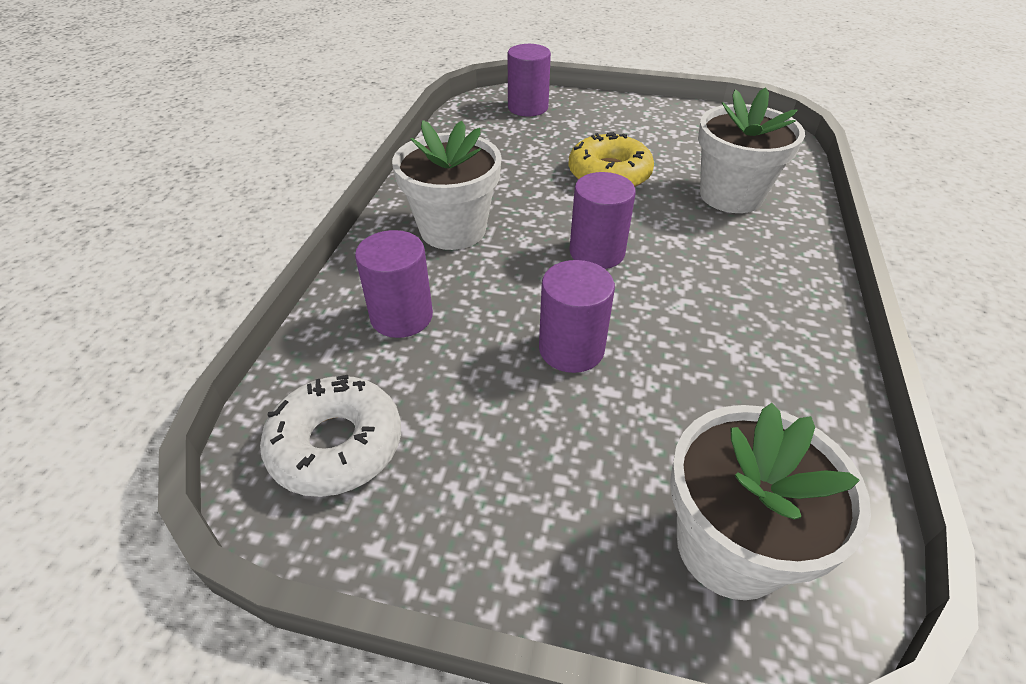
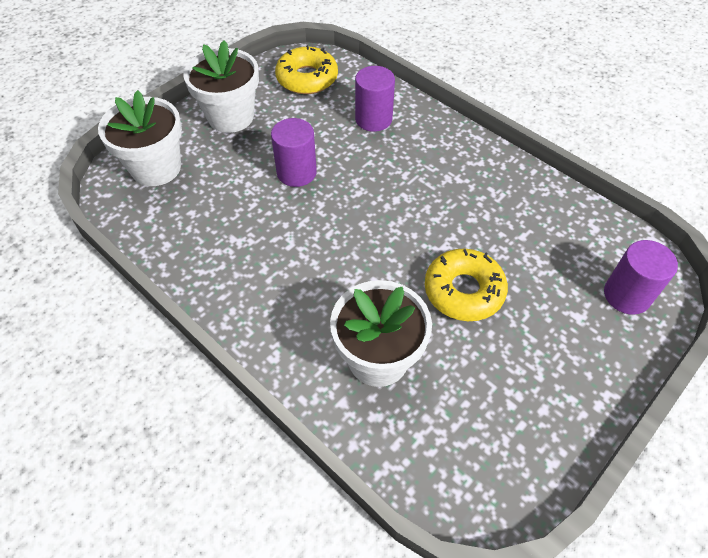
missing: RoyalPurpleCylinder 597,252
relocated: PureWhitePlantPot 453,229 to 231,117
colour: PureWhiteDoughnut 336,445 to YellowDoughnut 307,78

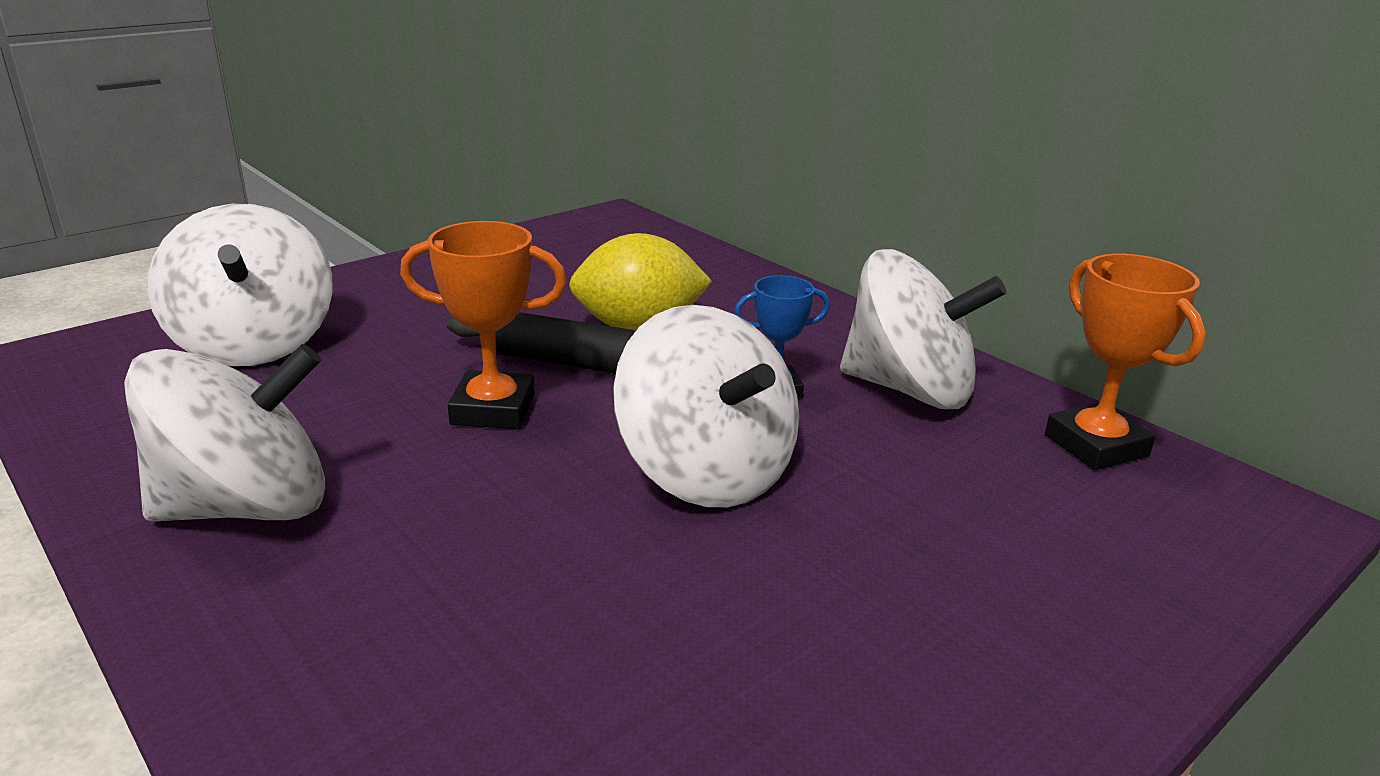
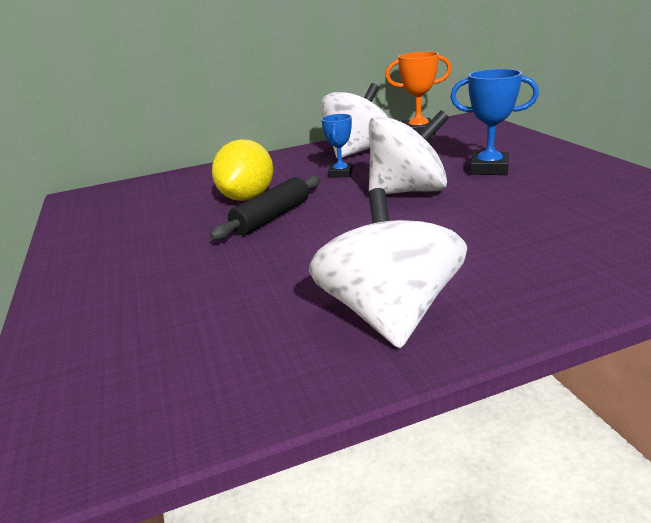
missing: PureWhiteToyTop 254,343; BrightOrangeAwardCup 493,409
appeared: CobaltAwardCup 489,169

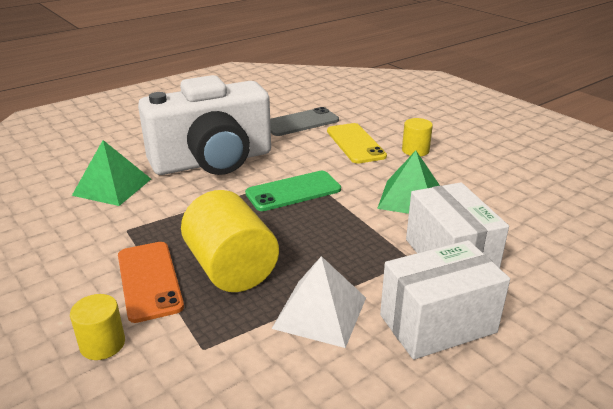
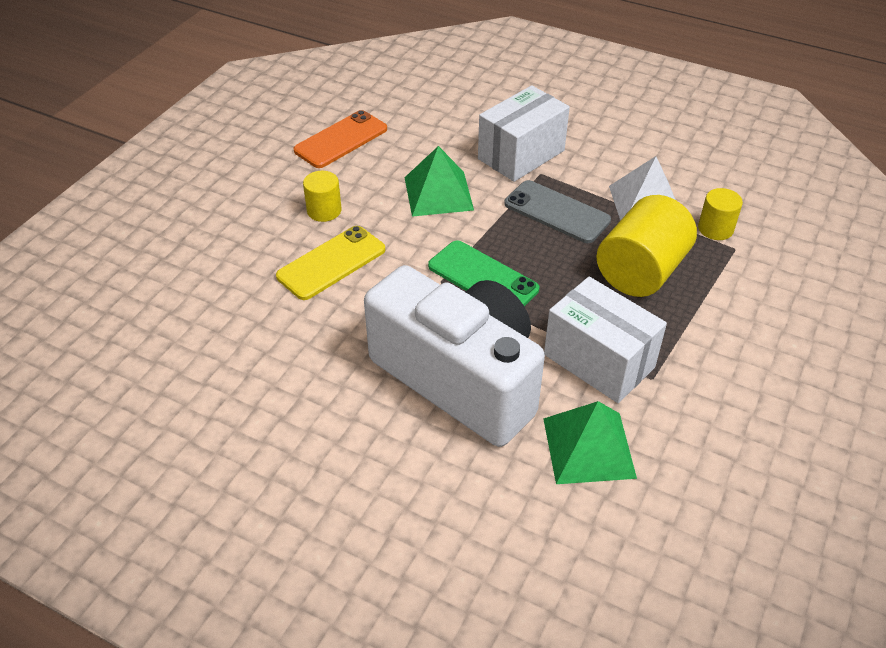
relocated: YellowCylinder 102,344 to 715,229; BrightOrangeSmartphone 149,280 to 341,140; GreySmartphone 301,122 to 556,212; PureWhiteParcel 437,323 to 599,361

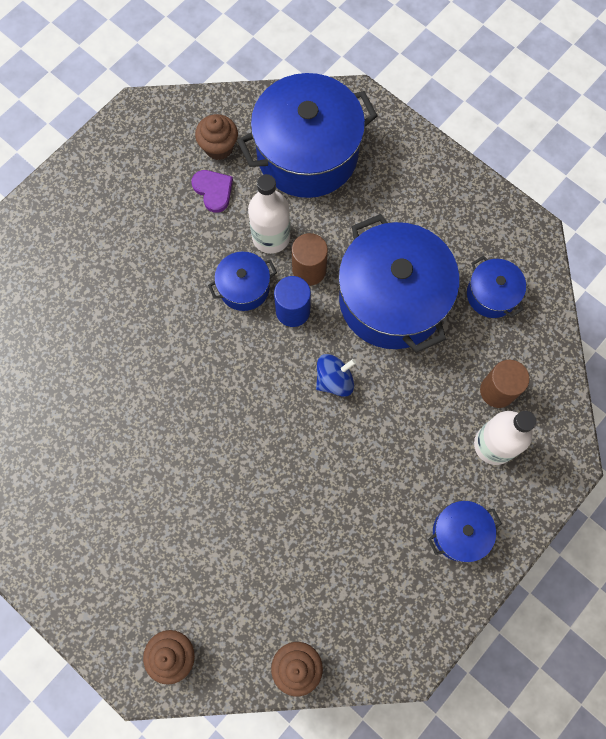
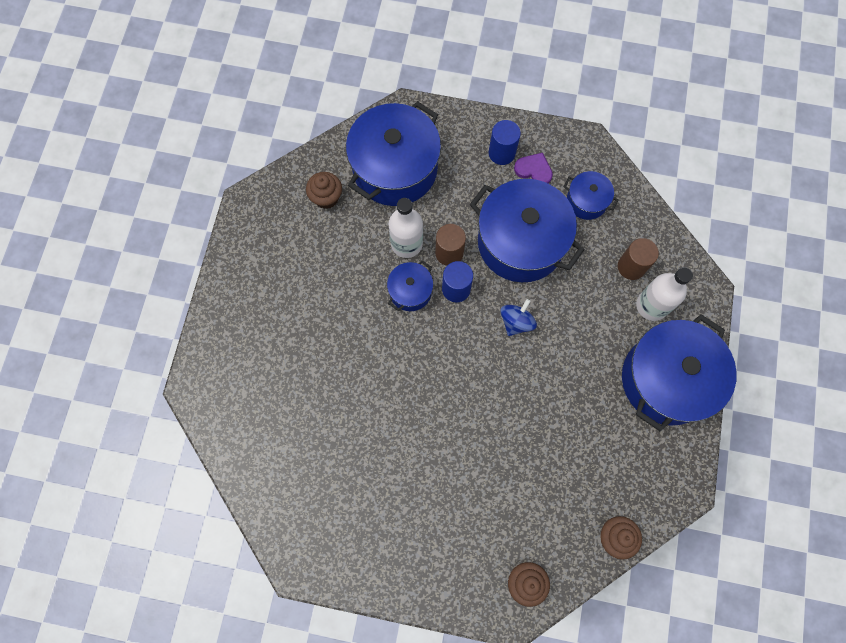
appeared: CobaltCylinder 501,153
relocated: RoyalPurpleHeart 213,190 to 534,170
size: CobaltPot 459,533 = 666,379 x2.08

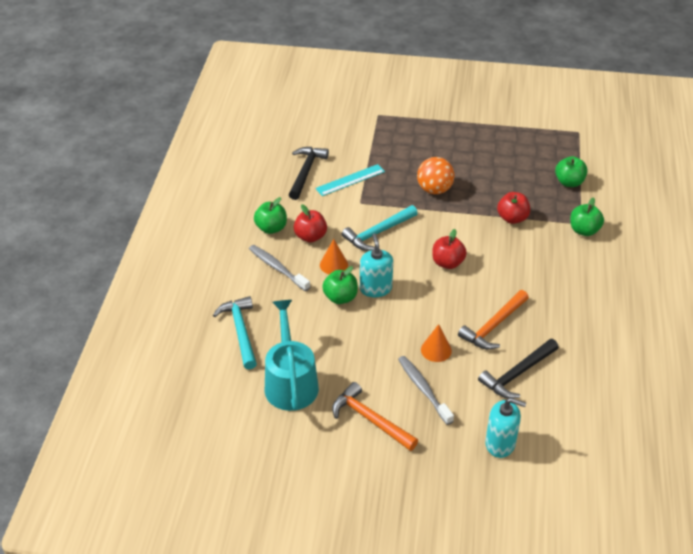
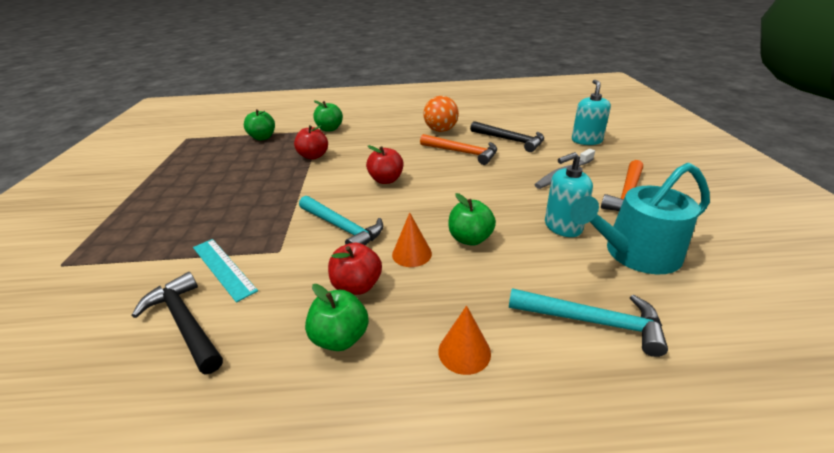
missing: GreyToothBrush 277,268
relocated: TealSoapDispenser 375,288 to 562,226; BrightOrangePlayBall 434,190 to 441,130; BrightOrangeCone 436,350 to 464,352
spun: TealCarpenter'sHammer 240,331 = 592,321 135 degrees counterclockwise; EbonyCarpenter'sHammer 306,172 = 185,323 45 degrees clockwise

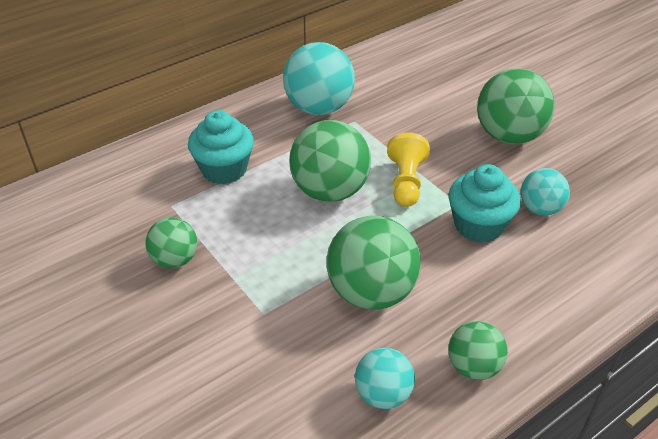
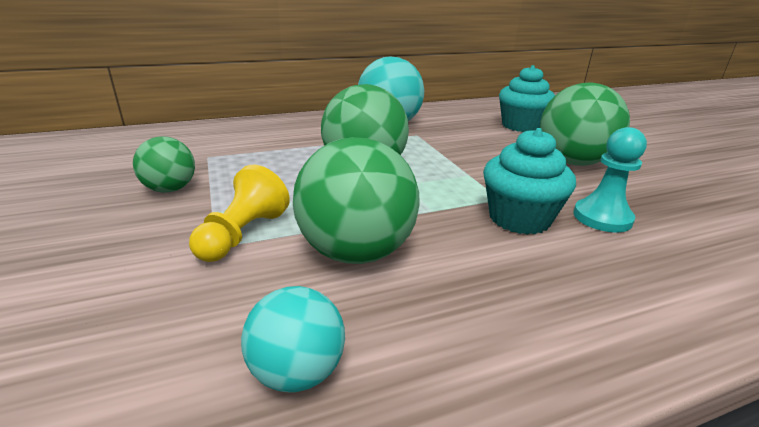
missing: EmeraldPlayBall 473,367
relocated: TealMuffin 224,169 to 521,126; YellowChessPawn 406,182 to 242,235
exchanged: TealPlayBall 540,209 to TealChessPawn 602,217

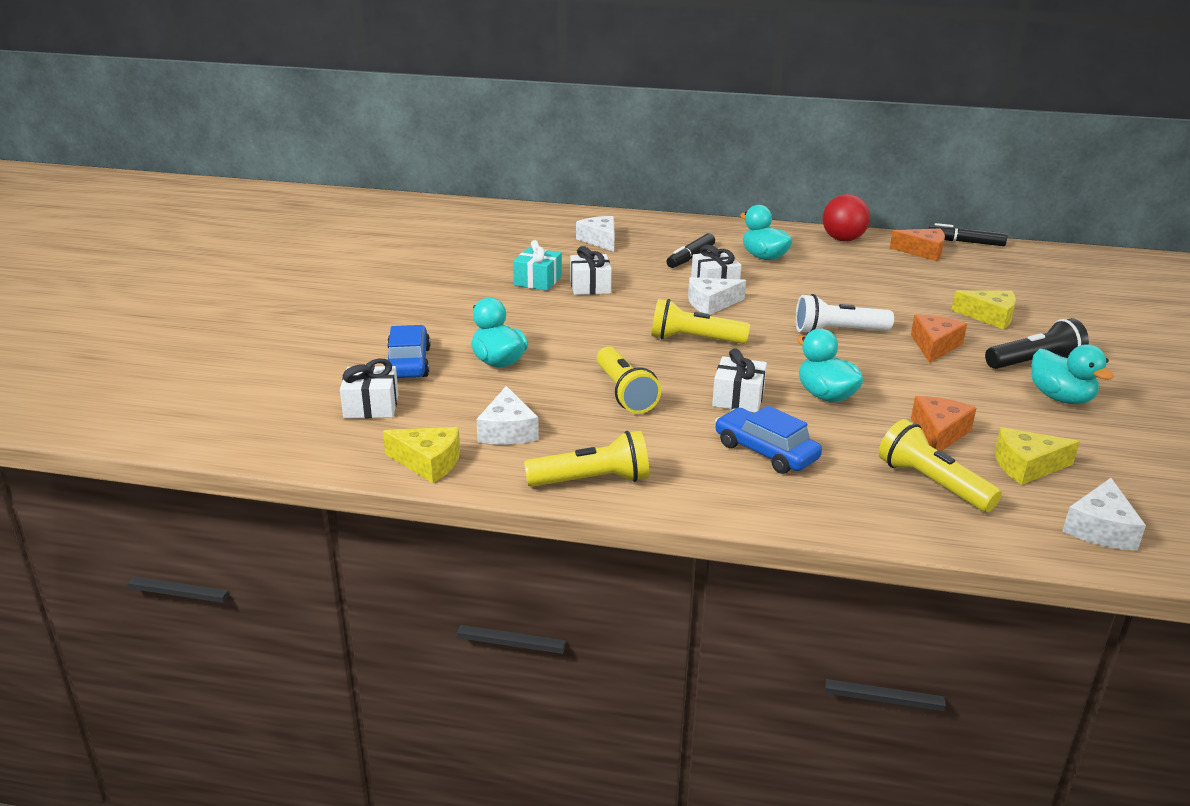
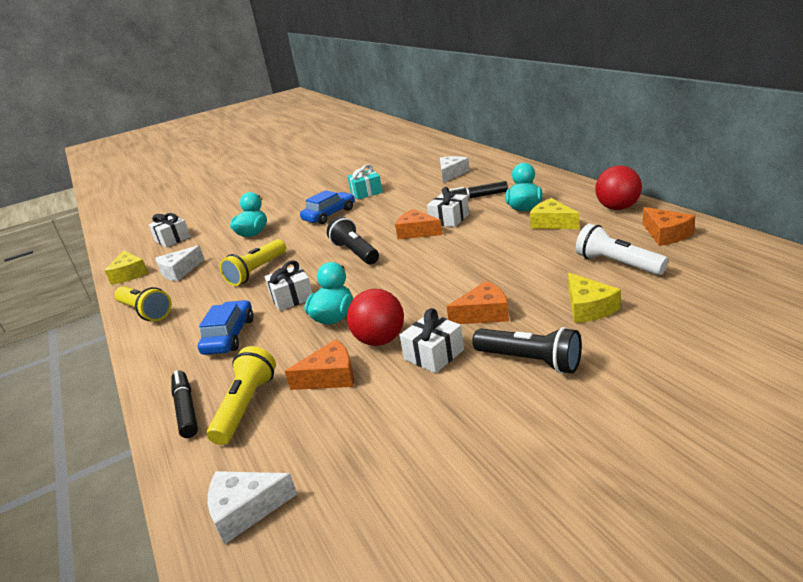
missing: TealDuck 1060,398
appeared: RedPlayBall 380,340
relocated: CobaltToyCar 408,363 to 329,215; PureWhitePresent 590,286 to 434,354; PureWhiteTorch 838,332 to 617,264; EbonyMarker 965,242 to 186,409; YellowCheeseWedge 1026,466 to 552,223
colour: YellowTorch 694,340 to EbonyTorch 355,252; PureWhiteCheeseWedge 711,304 to BrightOrangeCheeseWedge 416,232

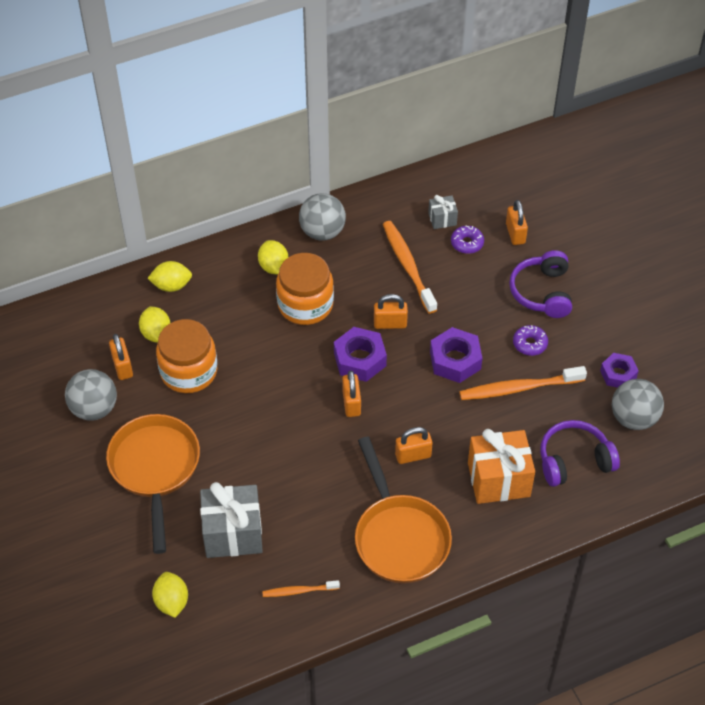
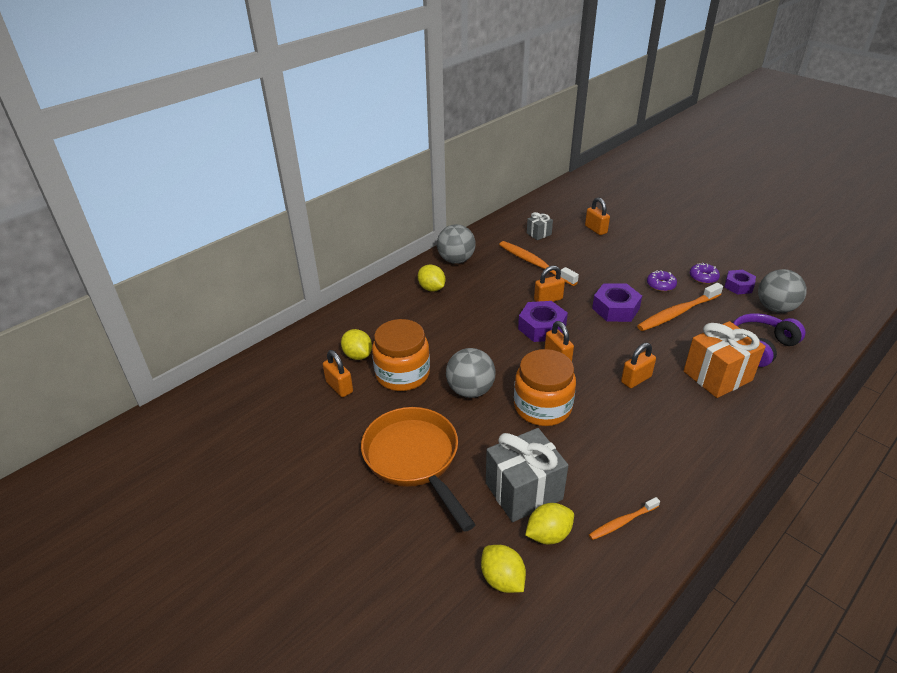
missing: BrightOrangeSkillet 399,537; RoyalPurpleOverEarHeadphones 542,292
relocated: GreyPlayBall 94,408 to 470,390; YellowToyLemon 171,285 to 548,534; BrightOrangeJamJar 305,304 to 542,407; RoyalPurpleDoughnut 467,243 to 703,277

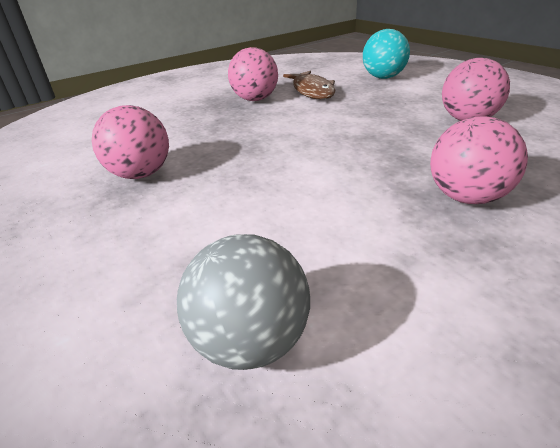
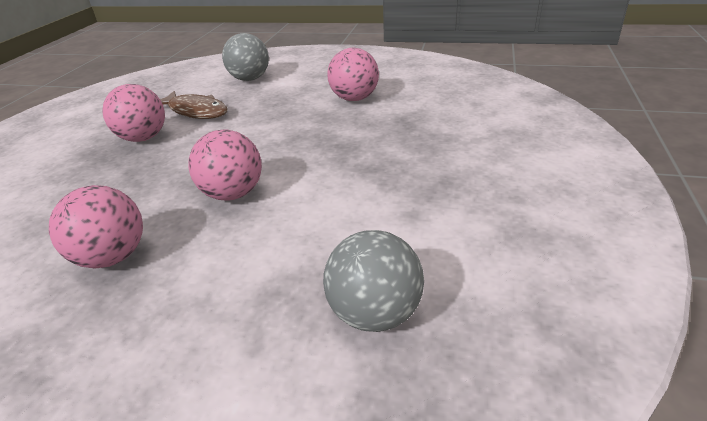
relocated: RosePinkPlayBall 466,197 to 233,194
colour: TealPlayBall 383,77 to GreyPlayBall 250,79

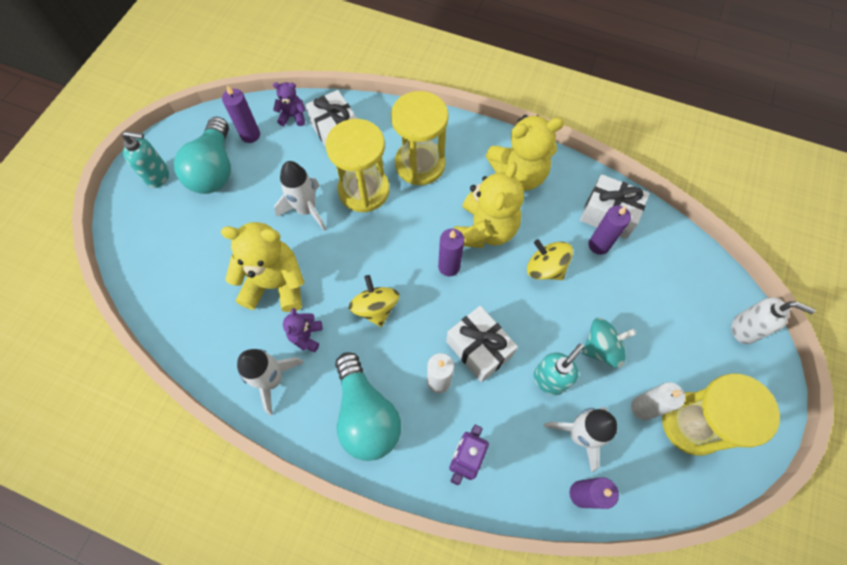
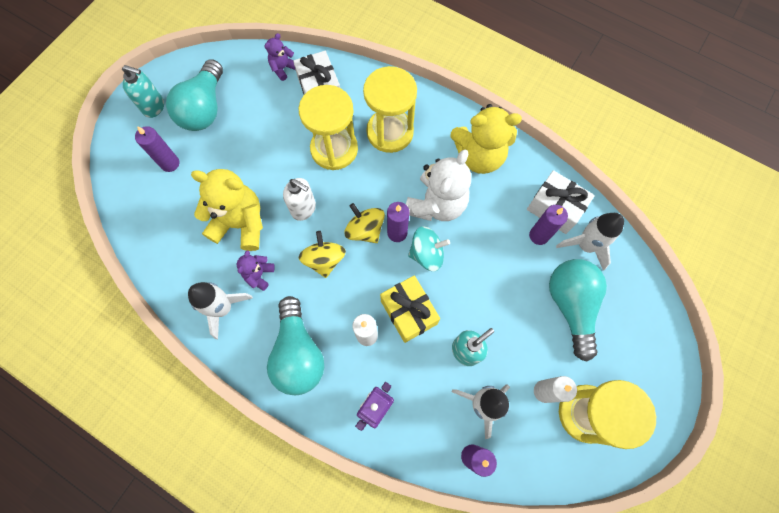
appeared: TealLightBulb 571,305
relocated: RoyalPurpleCandle 250,135 to 170,163; PureWhiteSpaceship 306,210 to 585,246; YellowToyTop 545,268 to 365,230; TealToyTop 601,348 to 427,254; PureWhiteSoapDispenser 744,329 to 304,209
colour: PureWhitePresent 479,348 to YellowPresent 408,312; YellowStuffedBear 484,230 to PureWhiteStuffedBear 436,204
spun: RoyalPurpleStuffedBear 293,116 = 283,68 60 degrees counterclockwise

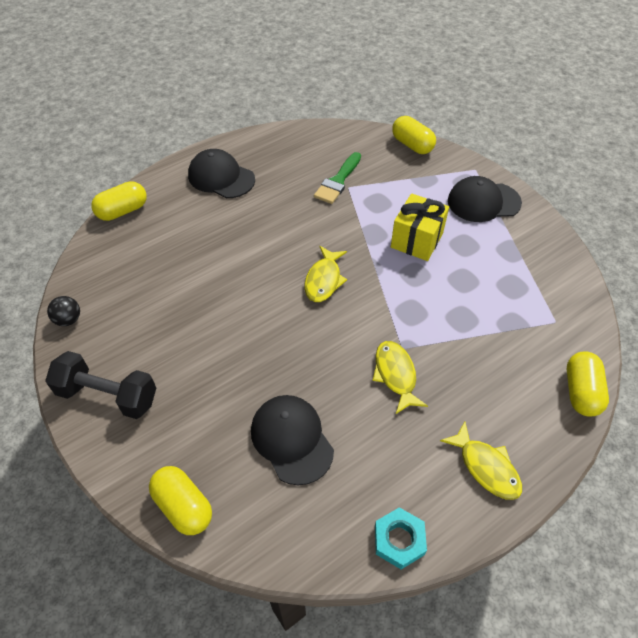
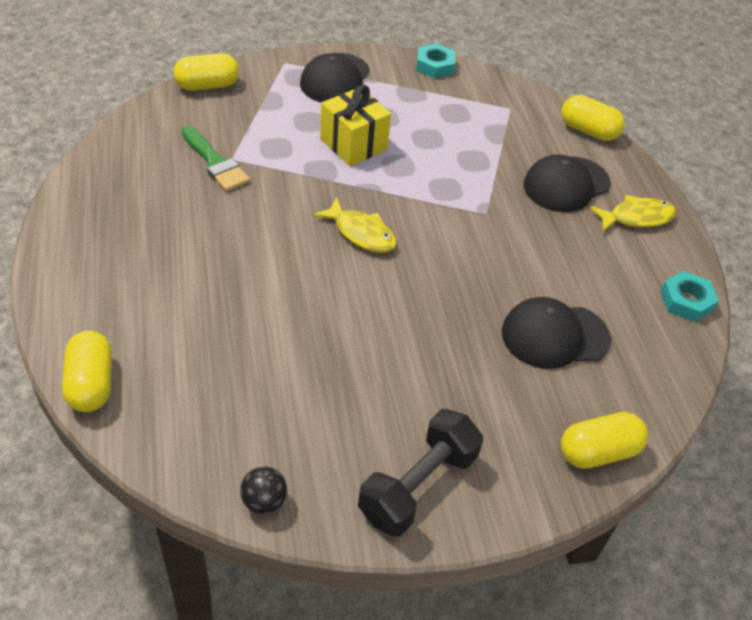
missing: YellowToyFish 395,375
appeared: TealHexNut 435,66
relocated: EbonyBaseballCap 221,177 to 566,184

